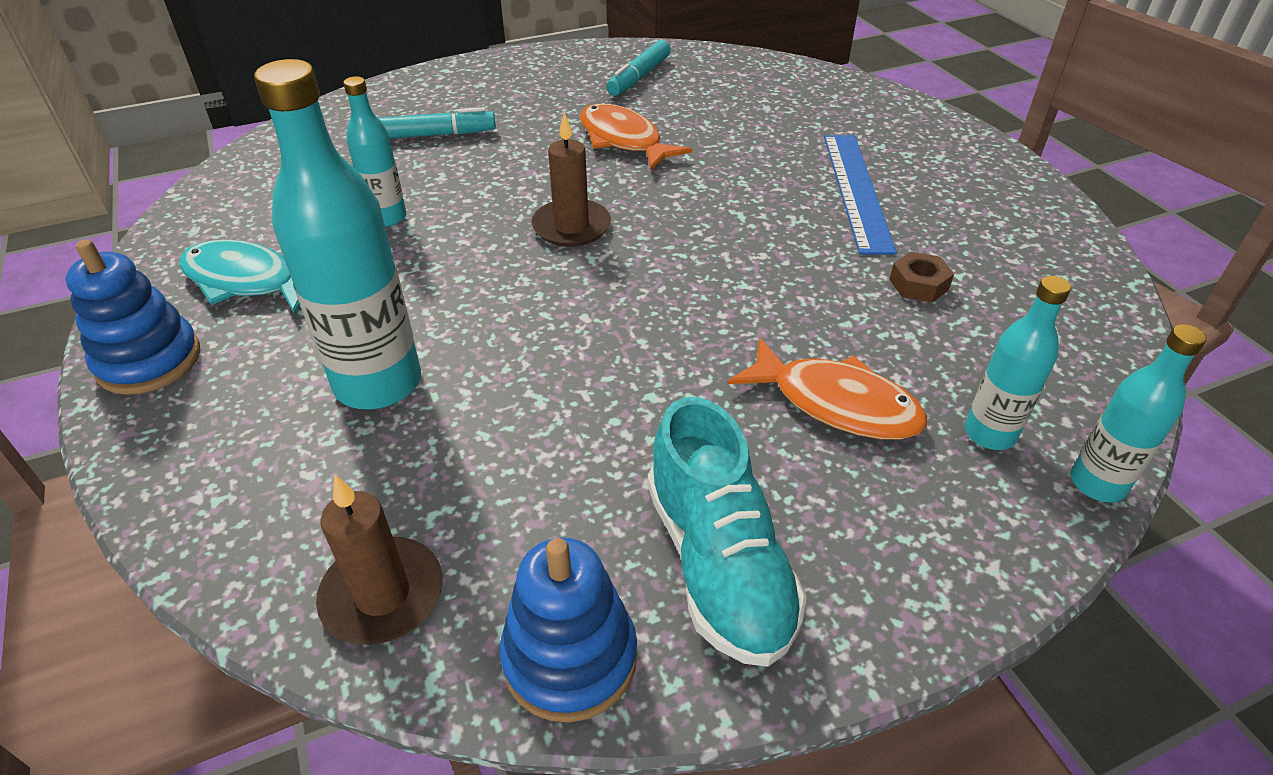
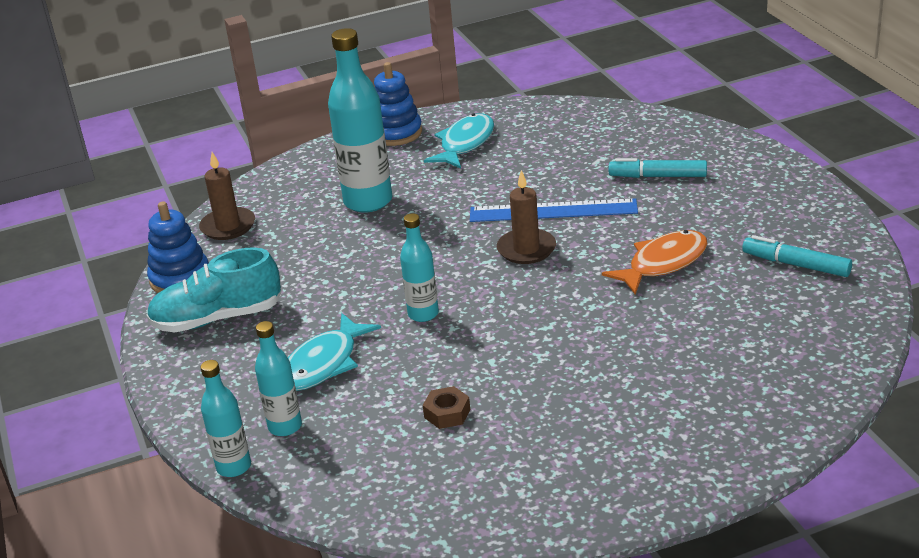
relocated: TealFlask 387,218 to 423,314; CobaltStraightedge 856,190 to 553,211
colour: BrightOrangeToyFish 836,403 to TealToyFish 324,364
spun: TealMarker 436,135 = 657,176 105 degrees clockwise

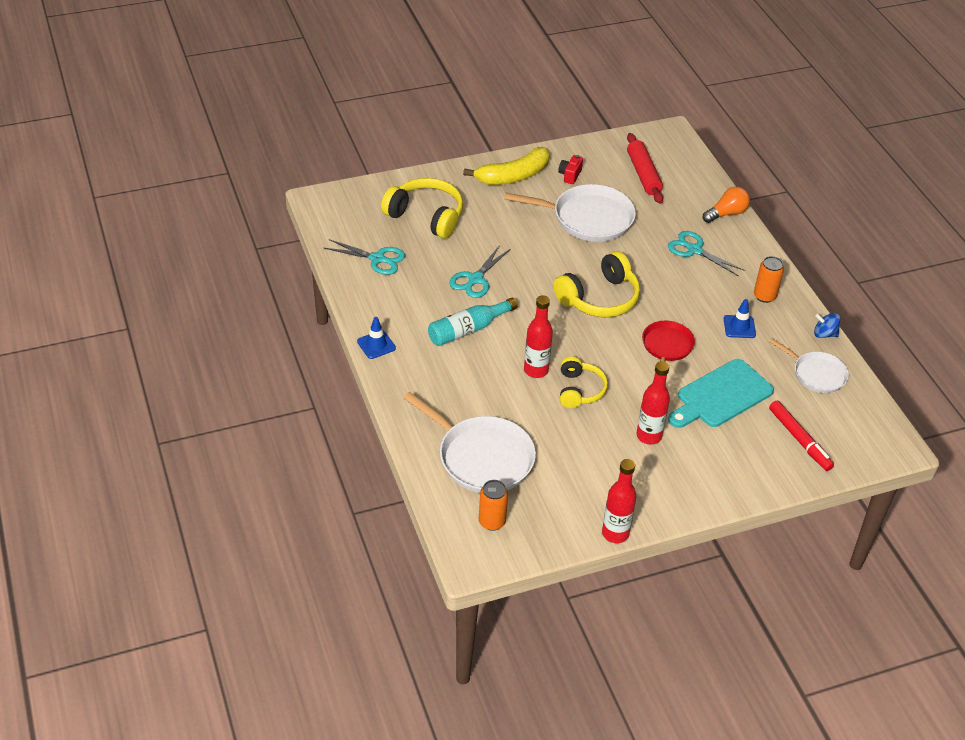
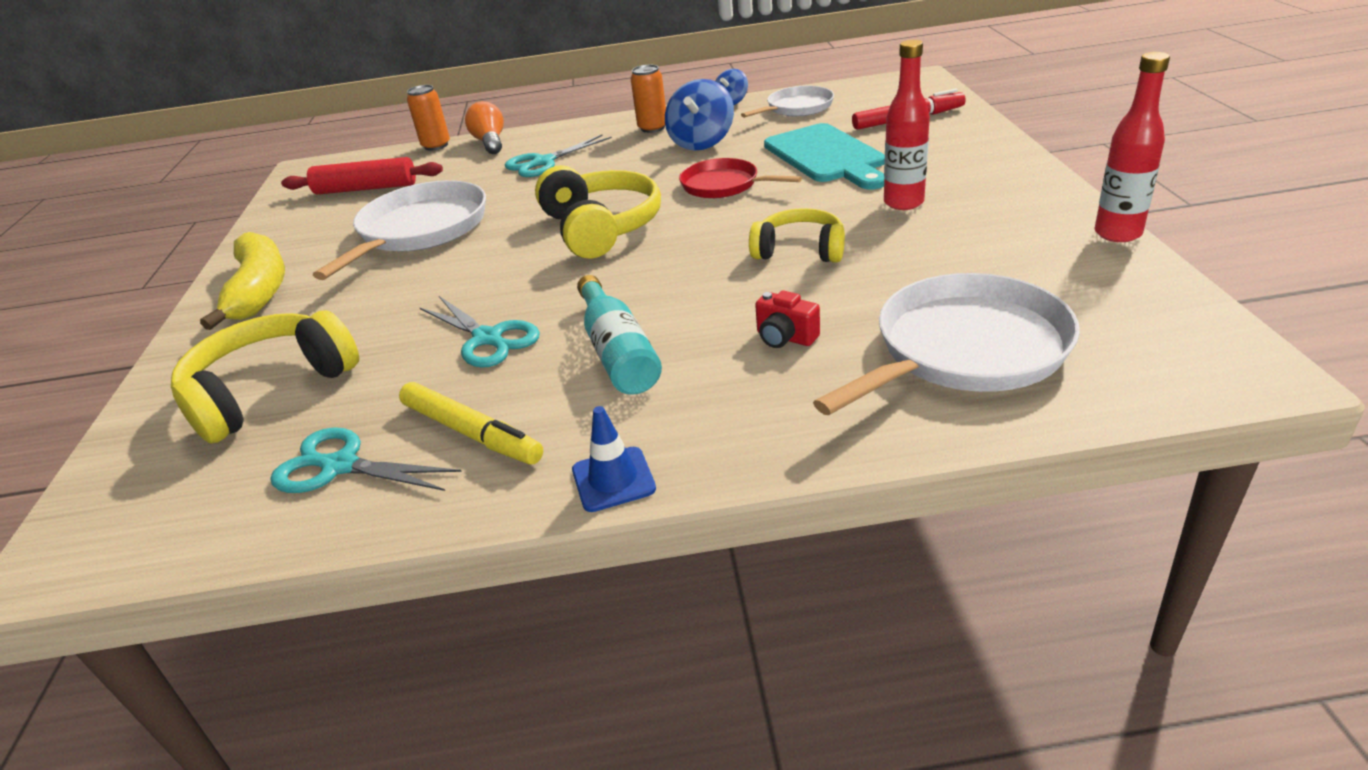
missing: RedFlask 536,370
appeared: YellowMarker 471,433
relocated: BrightOrangeSodaCan 492,522 to 436,146; RedPhotoCamera 570,175 to 785,338
exchanged: CobaltSafetyCone 739,327 to CobaltToyTop 701,142
spun: TealPairOfScissors 377,259 = 340,466 105 degrees counterclockwise

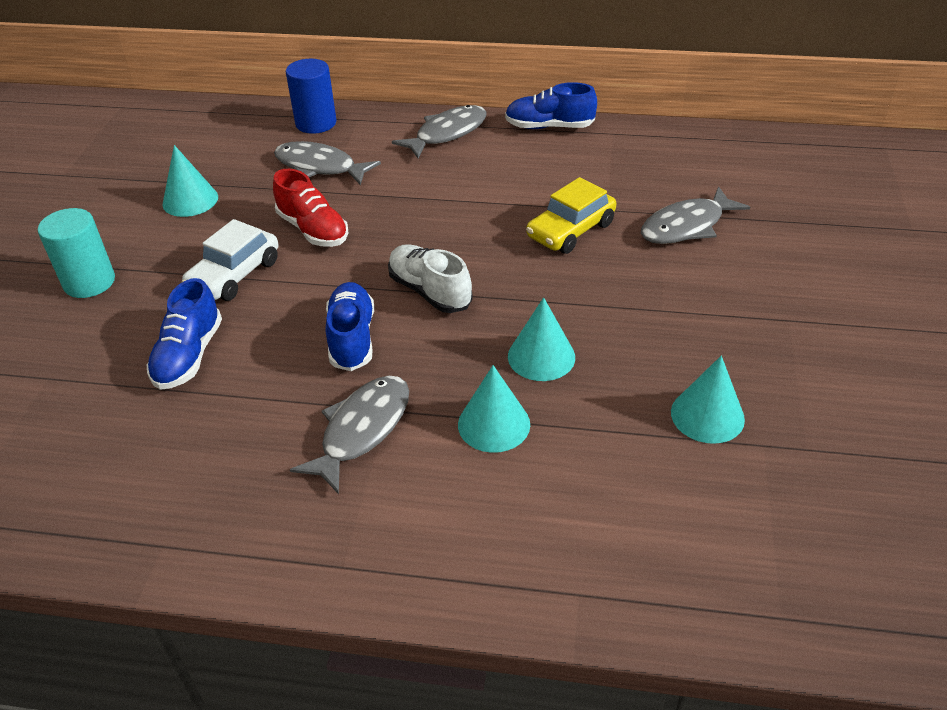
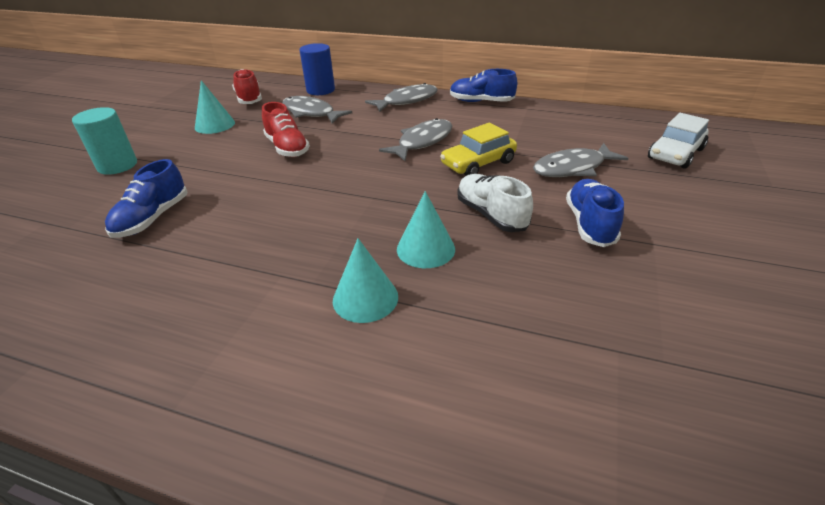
missing: TealCone 707,415
appeared: RedSneaker 249,99
relocated: PureWhiteToyCar 235,275 to 675,154; GreyToyFish 362,430 to 422,142; CobaltSneaker 352,338 to 589,224; PureWhiteSneaker 429,291 to 491,215

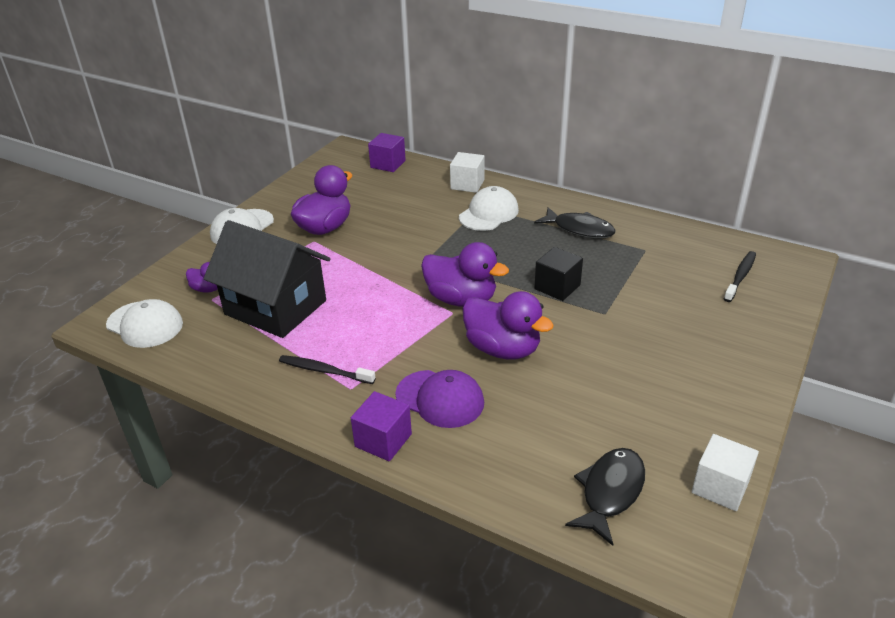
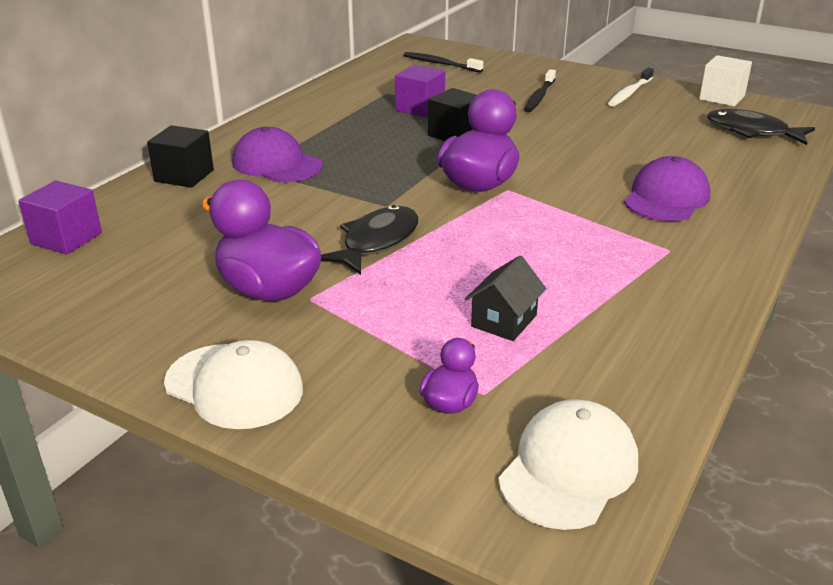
missing: RoyalPurpleDuck 502,349
appeared: PureWhiteToothBrush 629,93
relocated: EbonyToothBrush 324,371 to 539,97; RoyalPurpleBlock 383,440 to 420,108; EbonyToyFish 579,229 to 377,242
colour: PureWhiteBlock 467,184 to EbonyBlock 184,176; PureWhiteBaseballCap 489,213 to RoyalPurpleBaseballCap 276,164
size: EbonyHouse 275,307 = 504,321 x0.42

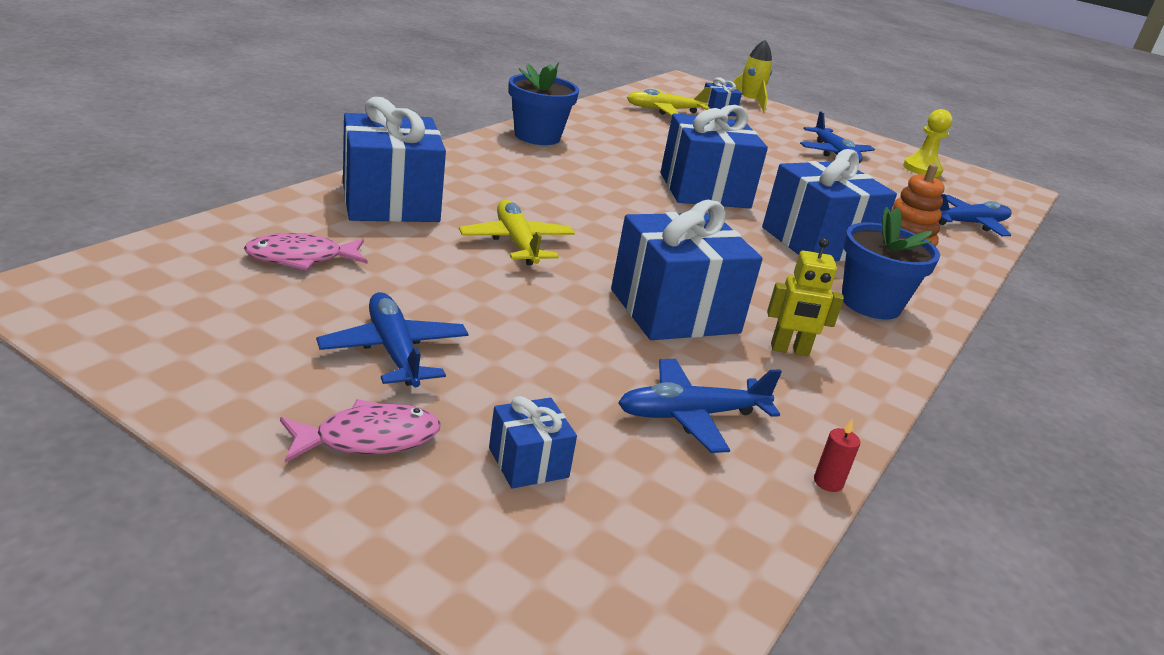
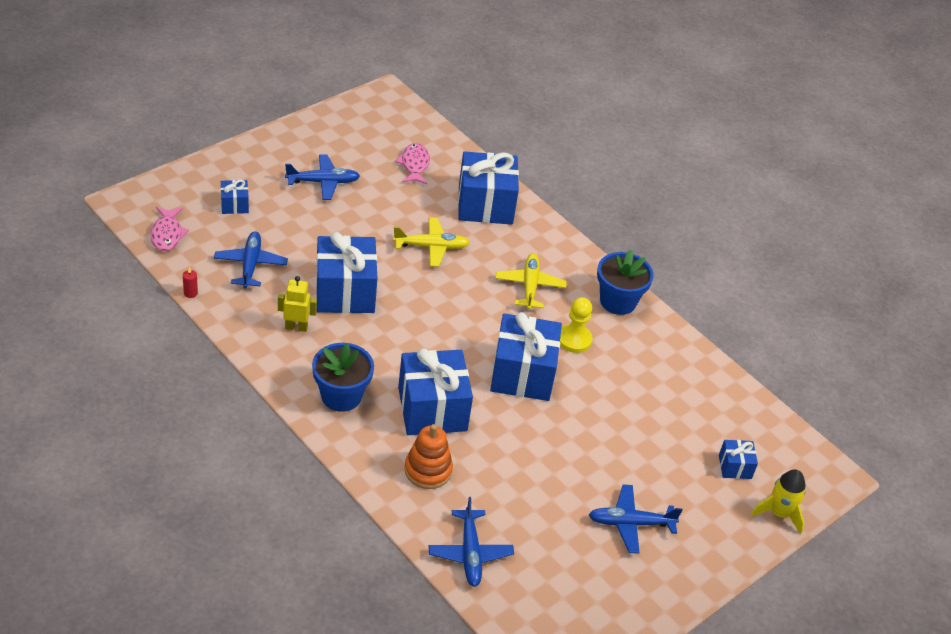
relocated: RosePinkToyFish 369,439 to 167,234; YellowAeroplane 664,110 to 529,286; YellowChessPawn 922,169 to 574,339
spun: YellowToyRobot 789,350 = 296,327 75 degrees clockwise

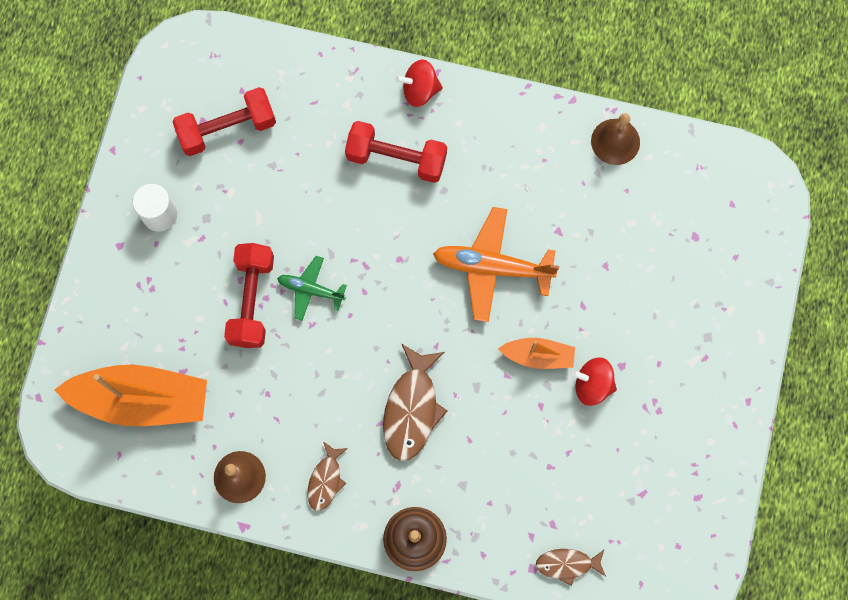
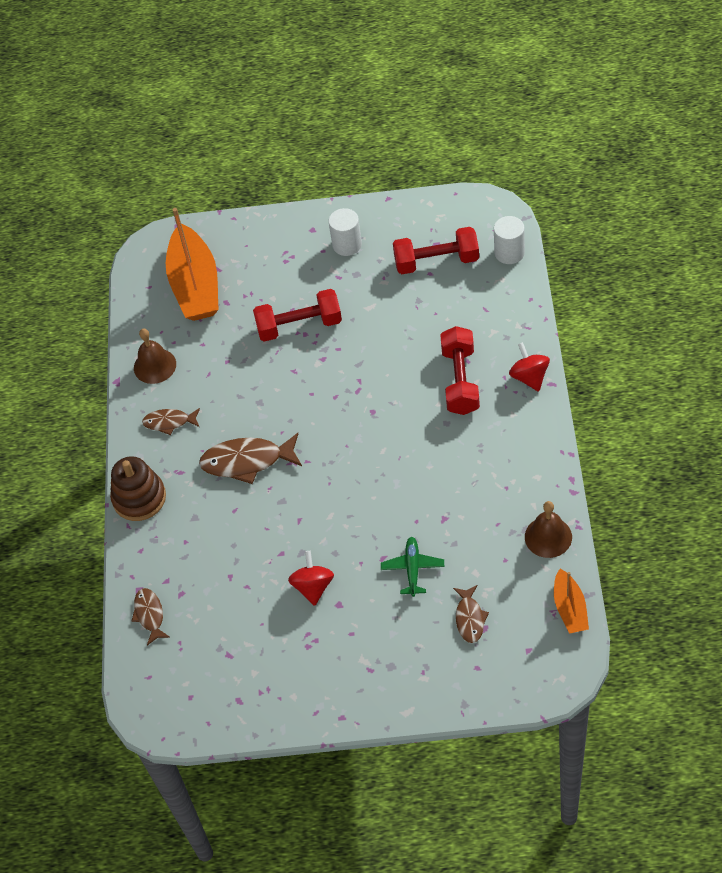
missing: BrightOrangeAeroplane 492,267
appeared: BrownToyFish 470,618; PureWhiteCylinder 509,253
relocated: EmeraldAeroplane 310,290 to 412,569; BrightOrangeSailboat 538,356 to 570,608
spun: RedFreeWeight 227,129 = 436,261 60 degrees counterclockwise

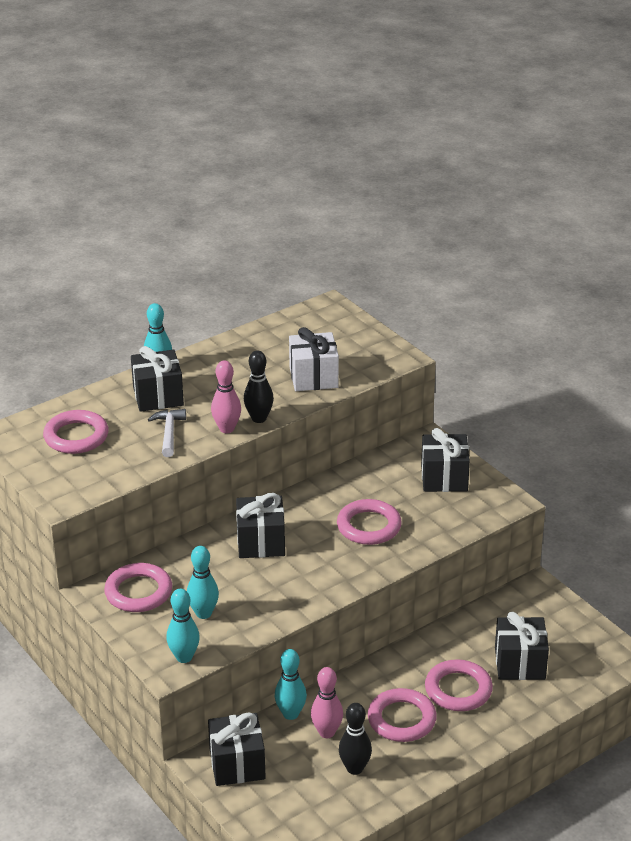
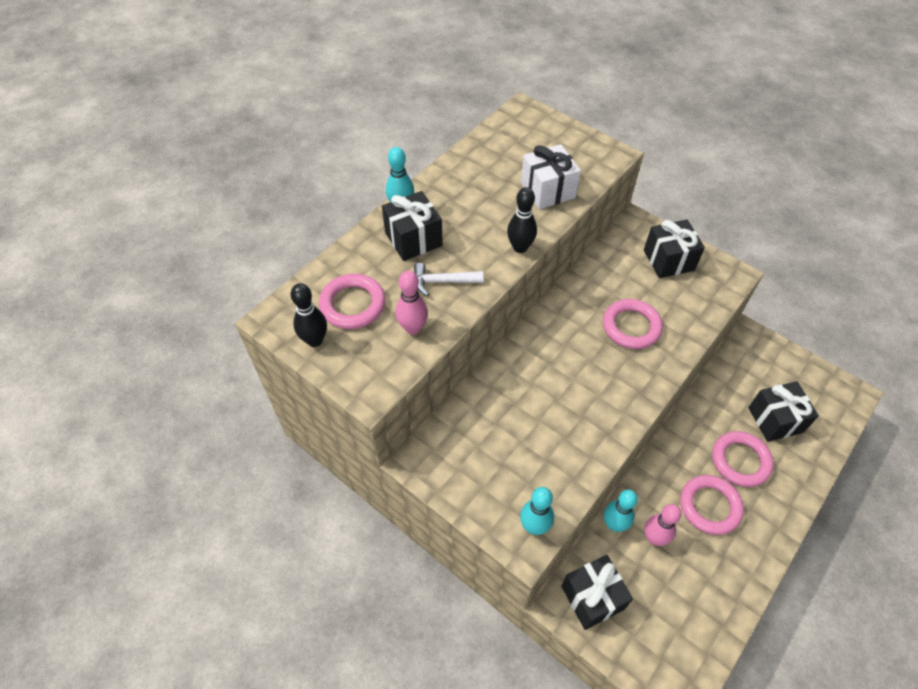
missing: RosePinkRing 138,592; TealTenpin 203,613; EbonyPresent 261,542
relocated: RosePinkTenpin 227,429 to 413,328; EbonyTenpin 355,768 to 315,340
spun: PureWhiteCarpenter'sHammer 169,433 = 442,281 75 degrees counterclockwise

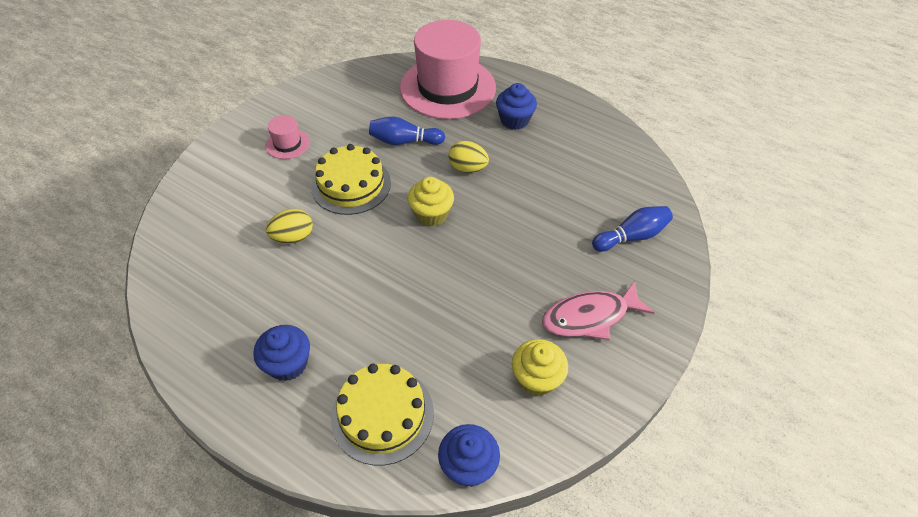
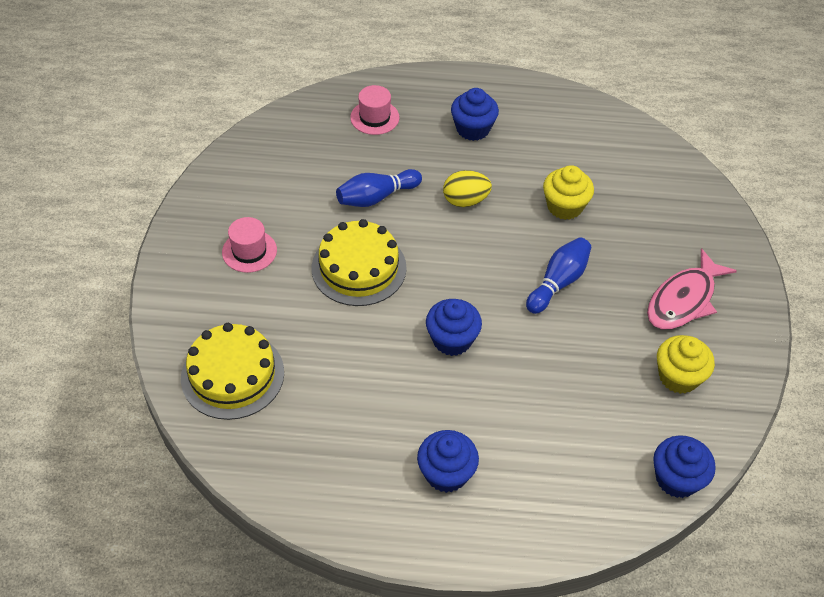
missing: YellowEgg 293,237
appeared: CobaltMuffin 452,340
relocated: YellowLayerCake 382,414 to 232,375; YellowMuffin 431,214 to 564,206; CobaltTenpin 631,236 to 558,283
size: RosePinkHat 447,87 = 374,117 x0.42

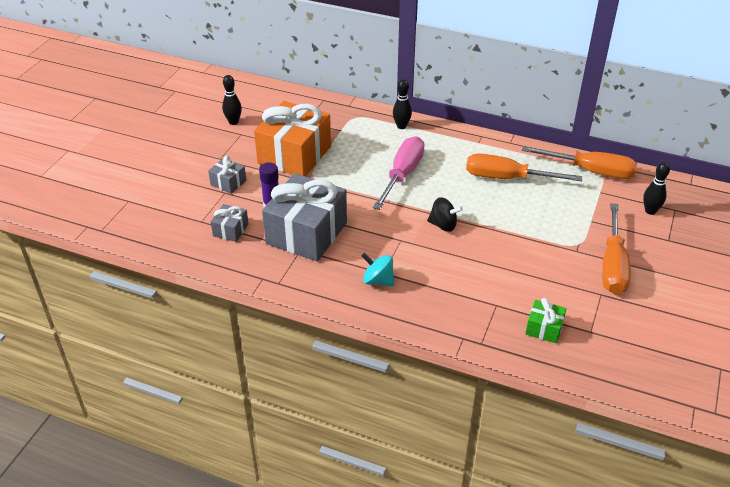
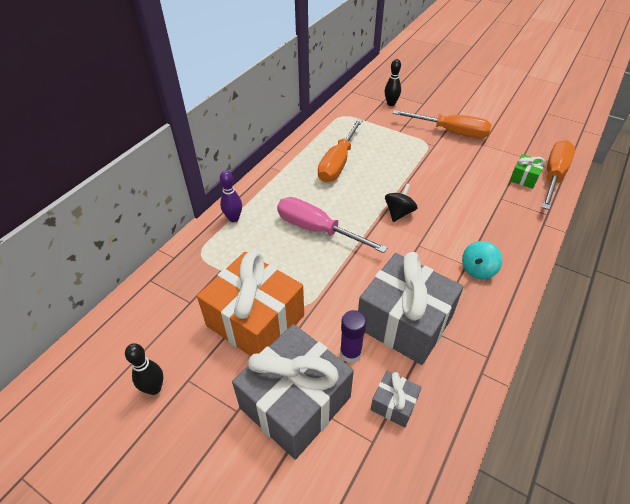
relocated: BrightOrangeScrewdriver 591,171 to 553,176
colour: EbonyTenpin 401,126 to RoyalPurpleTenpin 233,218
size: GreyPresent 228,183 = 295,402 x2.24

